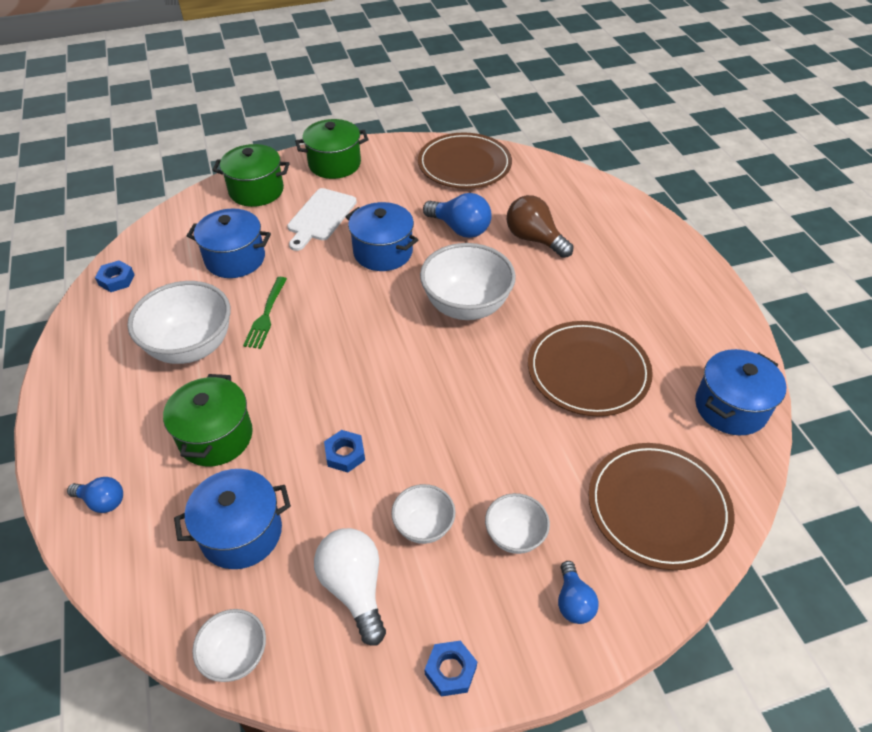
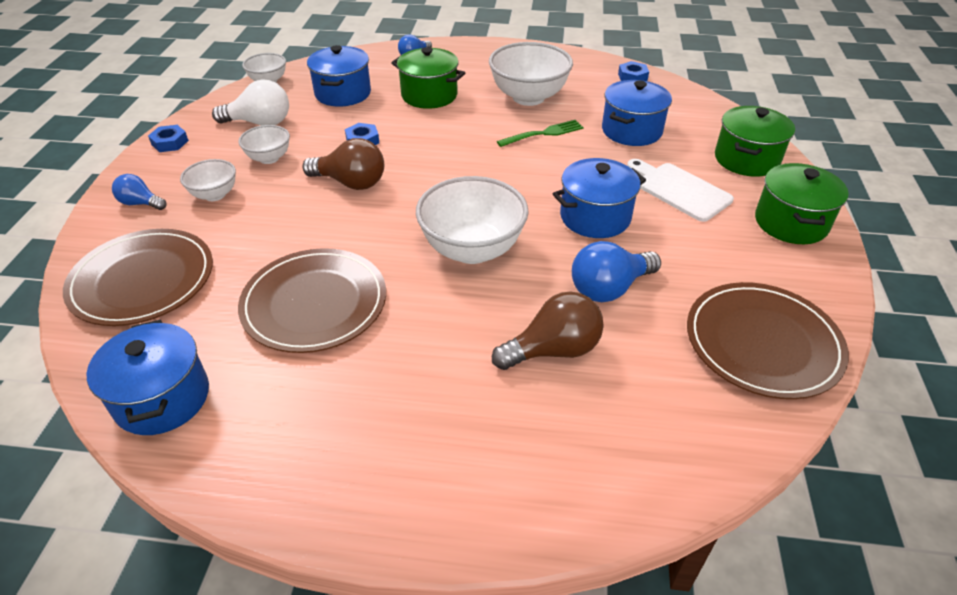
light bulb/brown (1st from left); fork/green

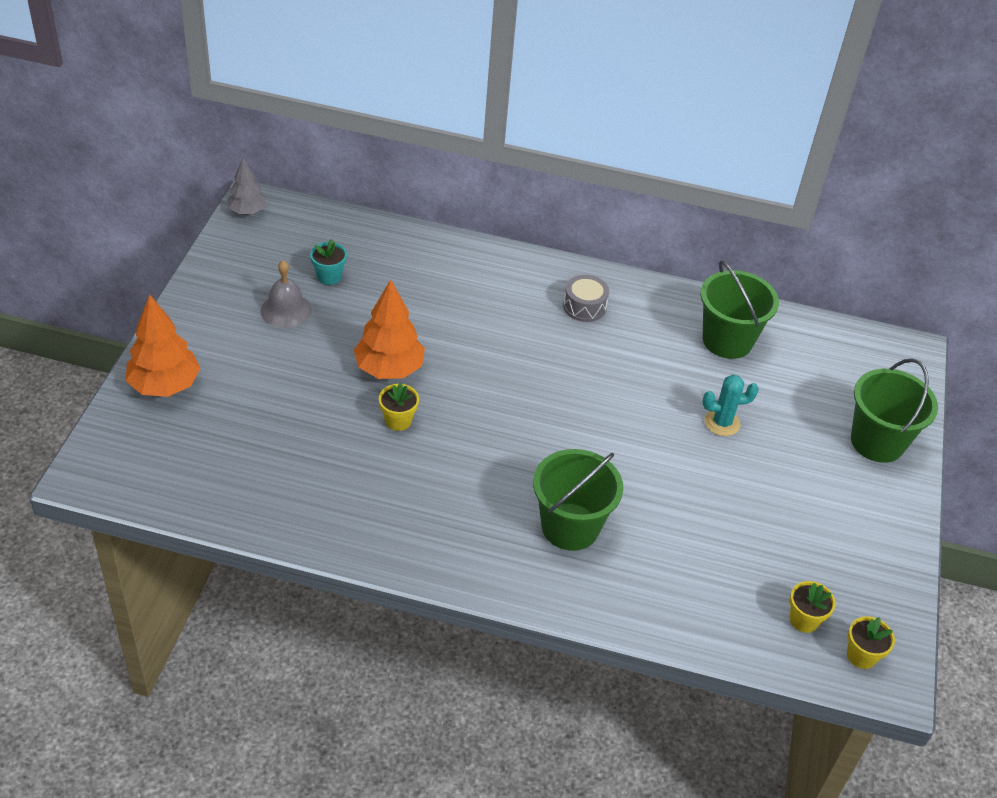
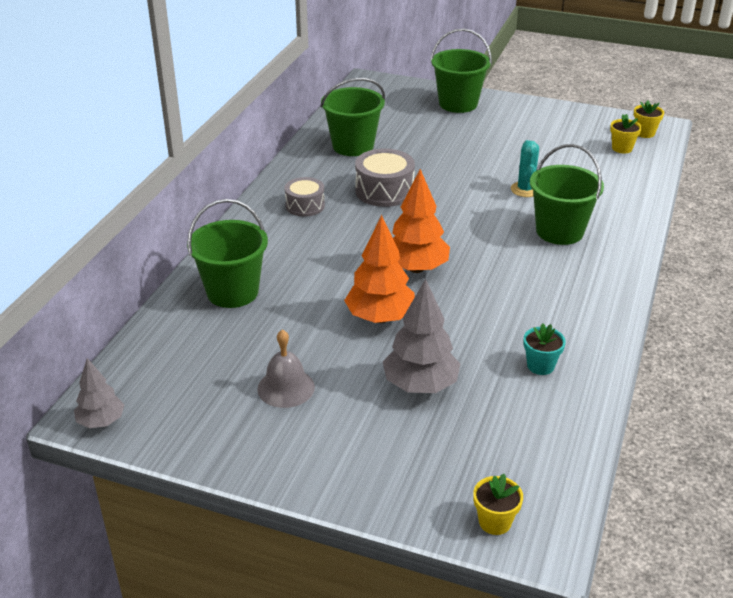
bucket/green (1st from left); drum/grey (2nd from left); tree/grey (2nd from left); tree/orange (2nd from left); flower pot/turquoise; flower pot/yellow (1st from left); cactus/turquoise

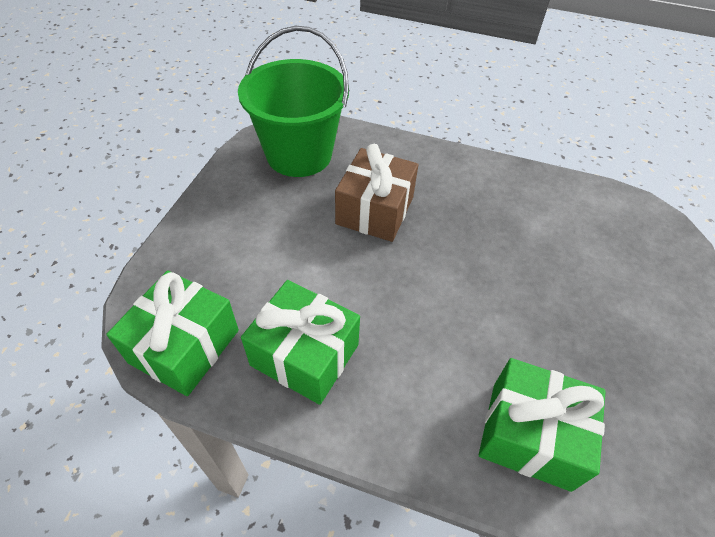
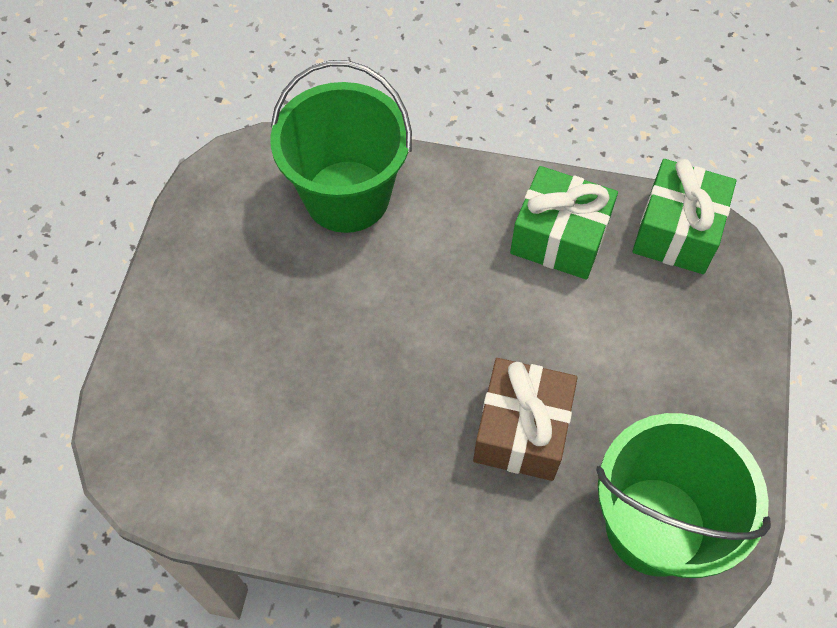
bucket/green (1st from left)

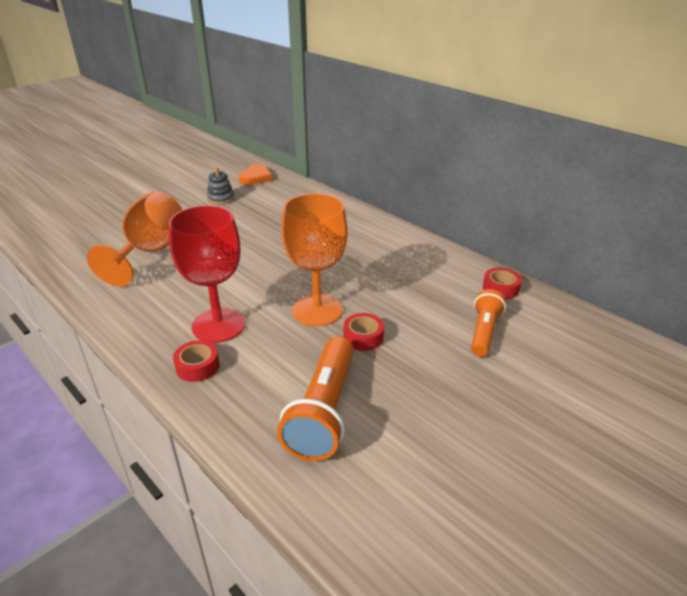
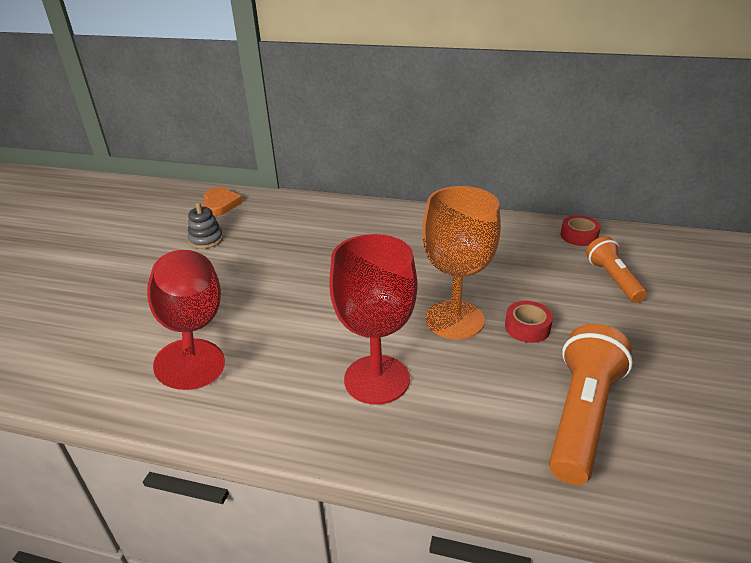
tape/red (1st from left in the first image); goblet/red (1st from left); flashlight/orange (1st from left)

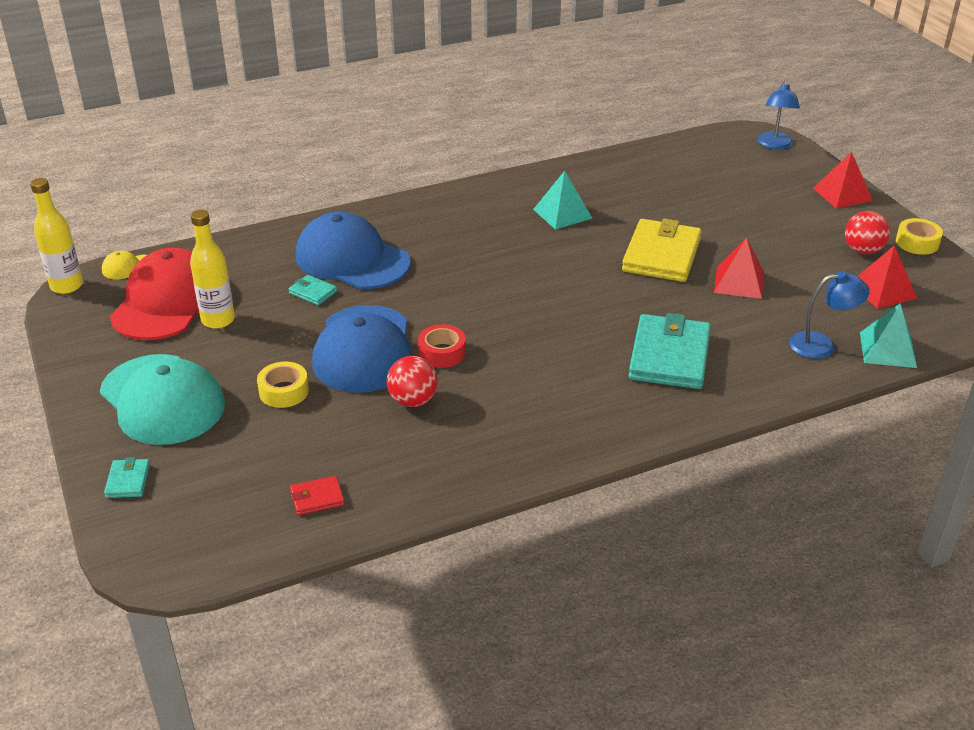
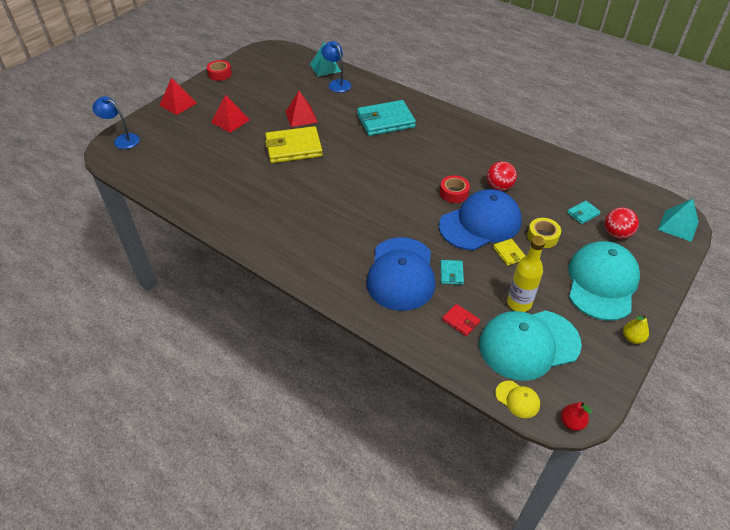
wallet/yellow (2nd from left); pear/yellow; wallet/turquoise (3rd from left); wallet/red; pyramid/turquoise (2nd from left); ball/red (2nd from left); pyramid/red (2nd from left); pear/red; cap/turquoise (1st from left); tape/red (1st from left); lamp/blue (1st from left)

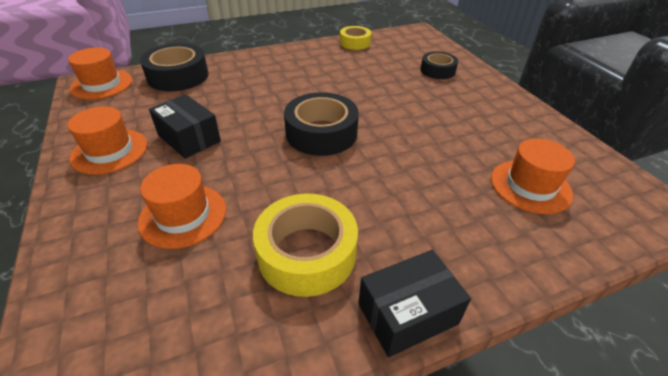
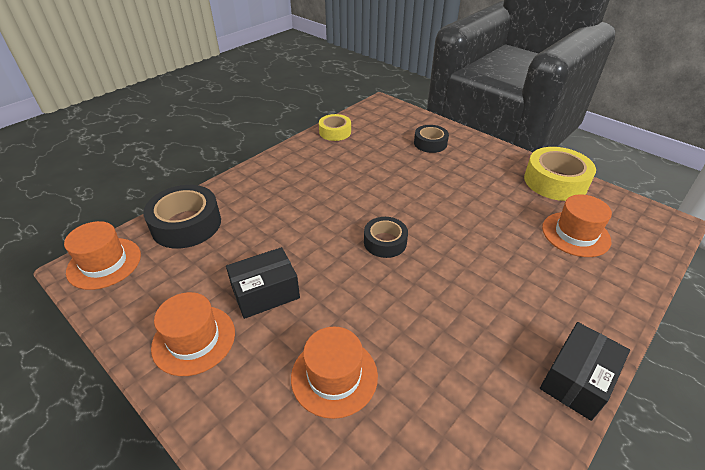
tape/yellow (2nd from left); box/black (1st from left); tape/black (2nd from left)

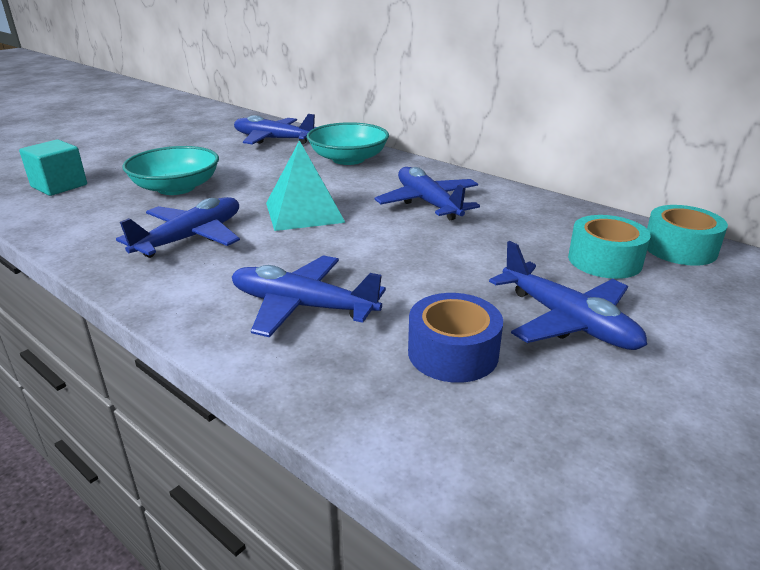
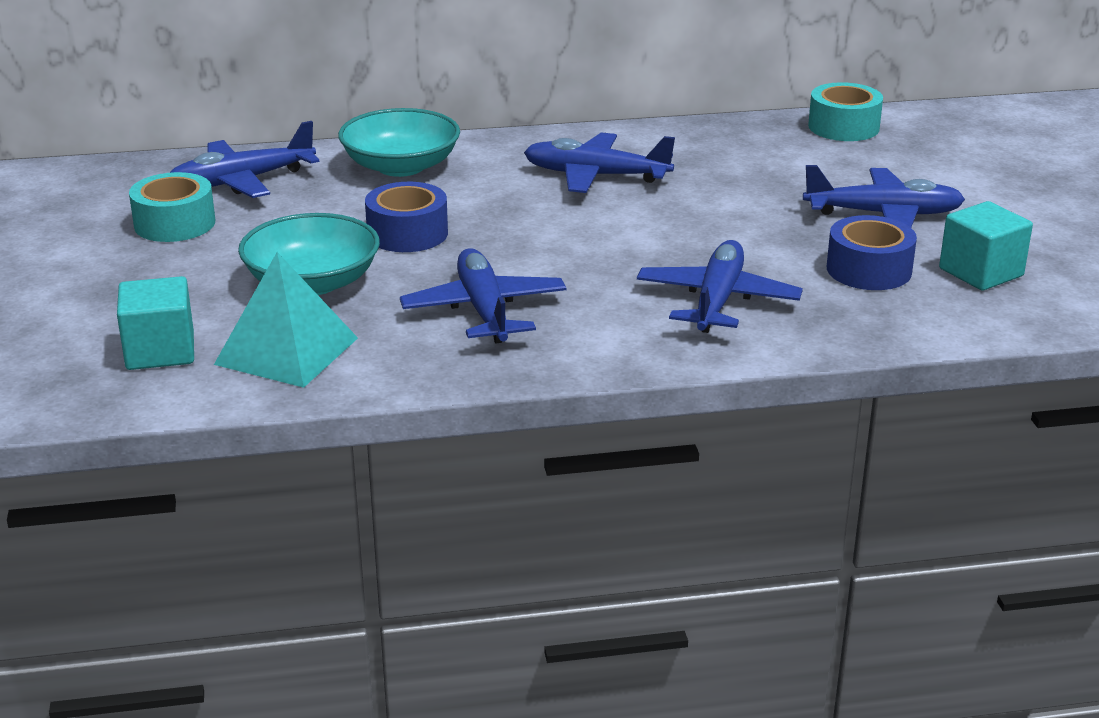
tape/blue (1st from left); cube/turquoise (2nd from left); pyramid/turquoise; tape/turquoise (1st from left); plane/blue (4th from left)

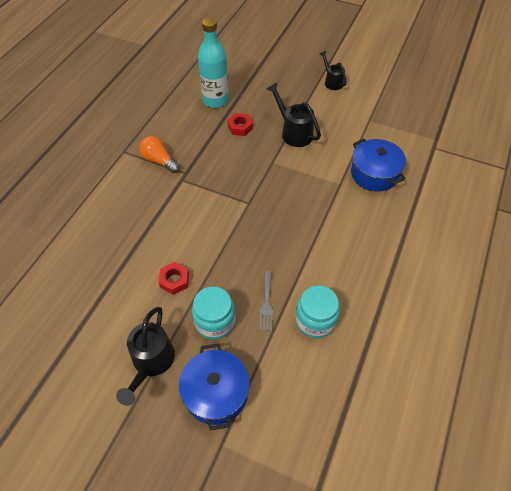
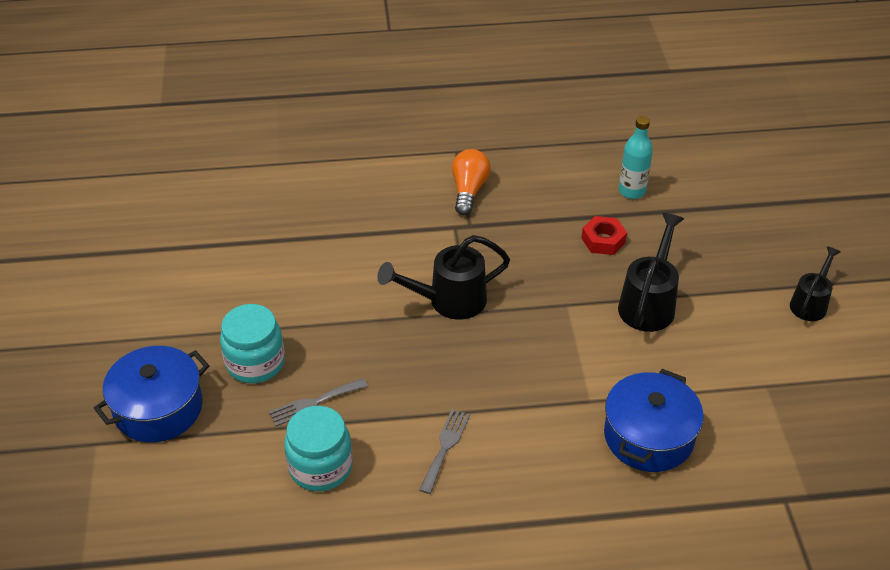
nut/red (1st from left in the first image); fork/grey (2nd from left); watering can/black (1st from left); bottle/turquoise

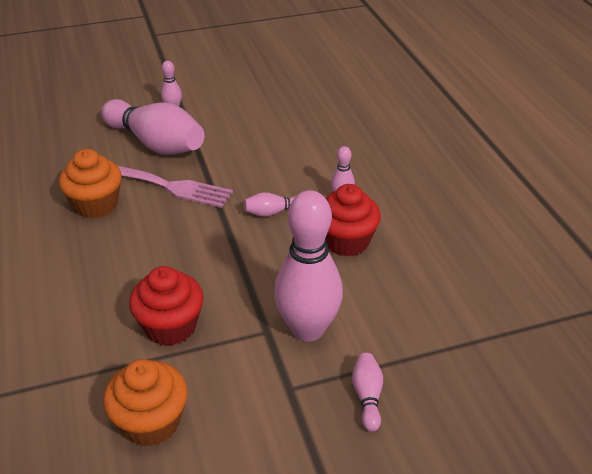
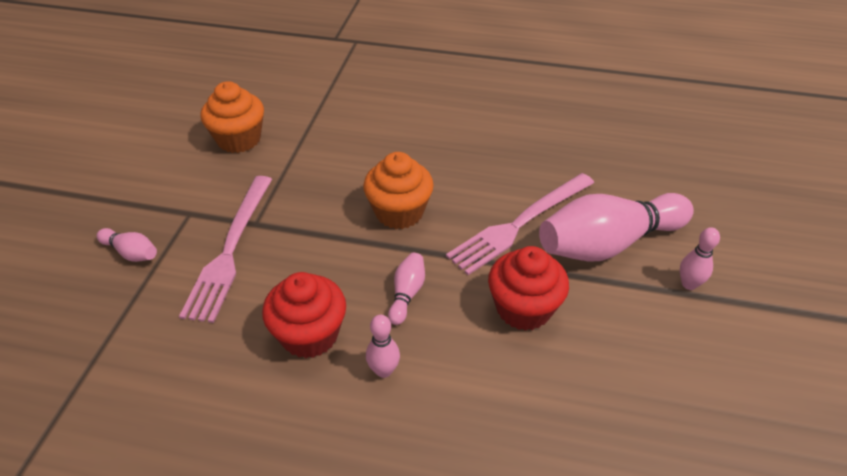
cupcake/orange (2nd from left); cupcake/red (2nd from left); fork/pink (1st from left)

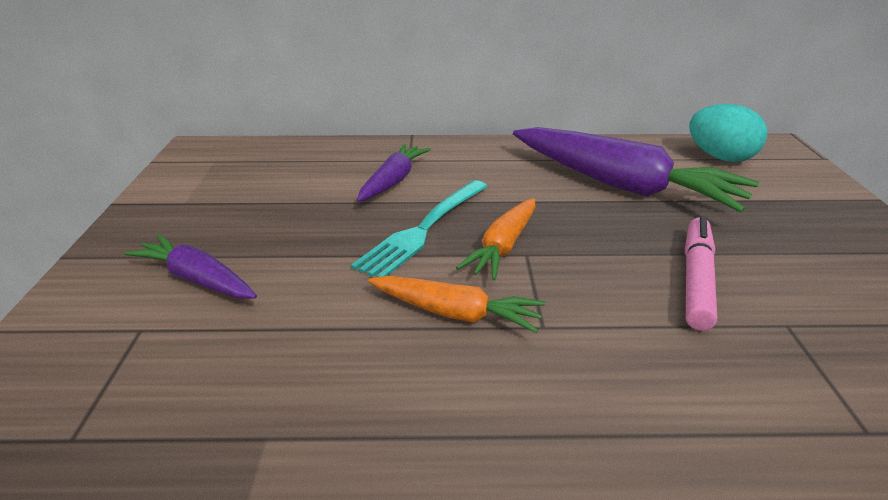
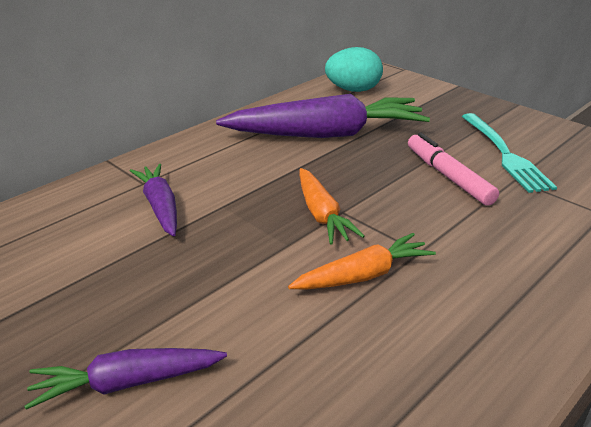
fork/turquoise

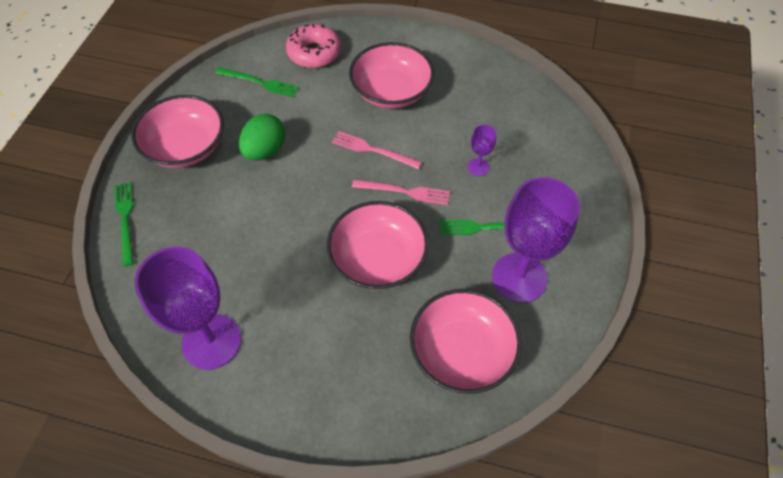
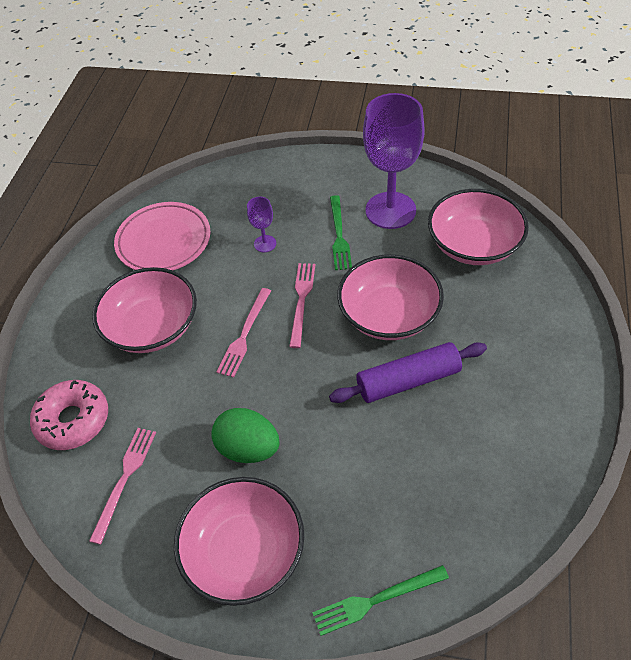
goblet/purple (1st from left in the first image); plate/pink; rolling pin/purple; fork/pink (1st from left)

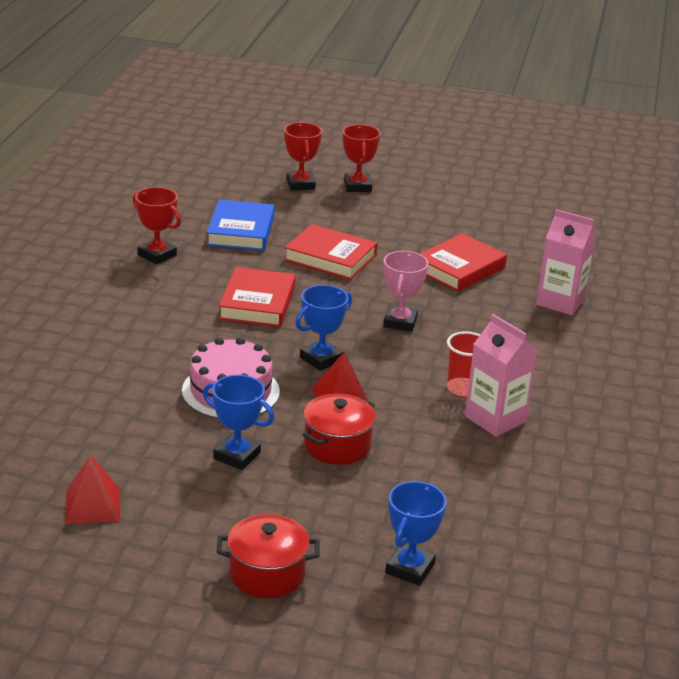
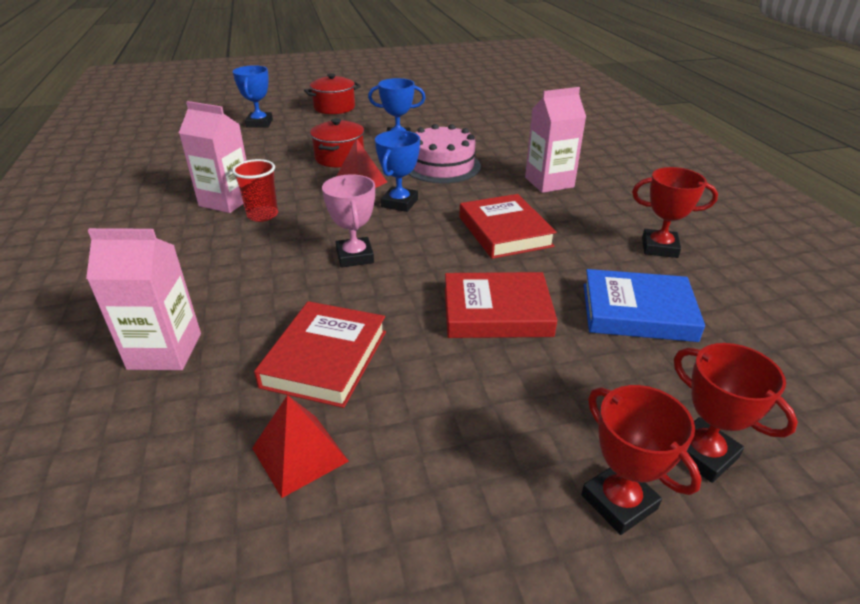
carton/pink (3rd from left); pyramid/red (1st from left); book/blue

